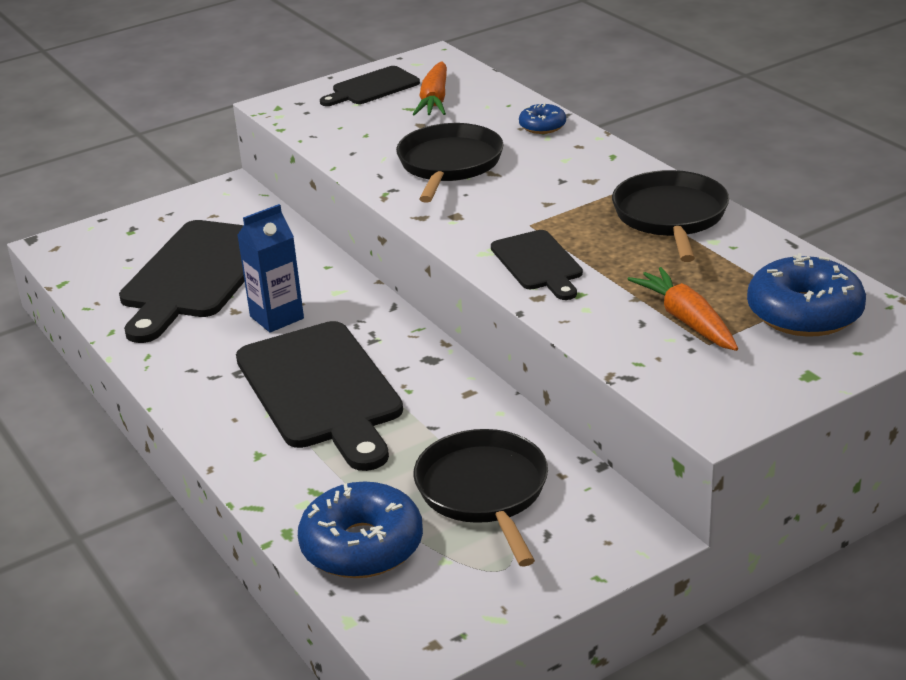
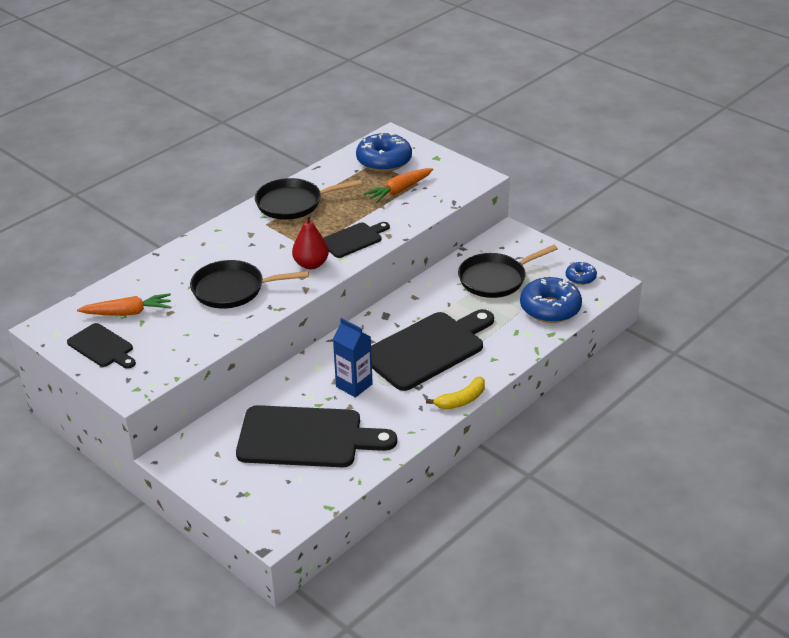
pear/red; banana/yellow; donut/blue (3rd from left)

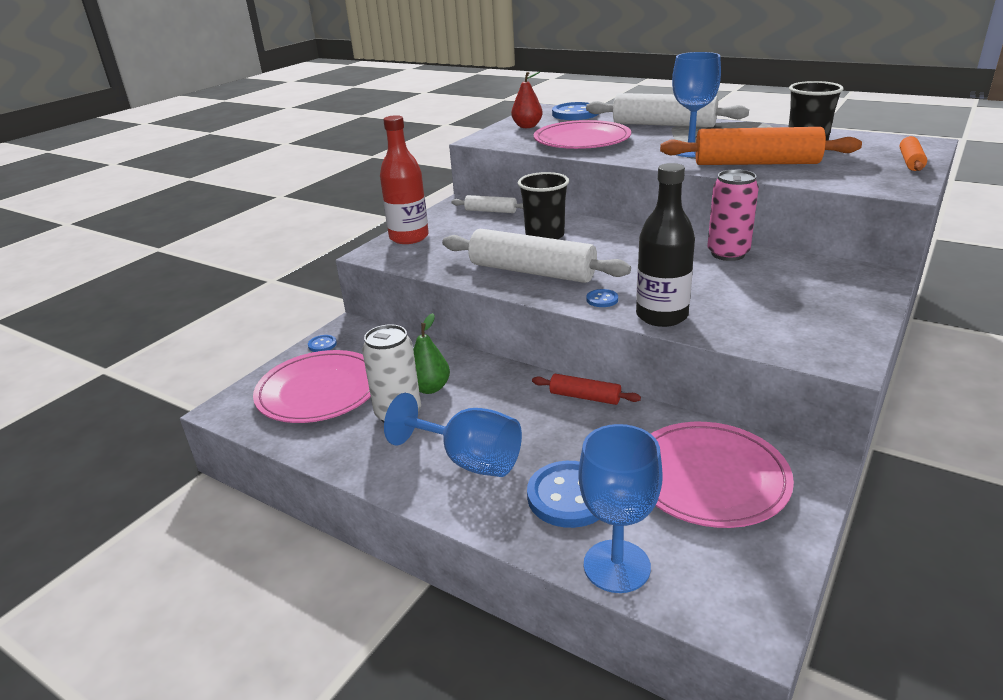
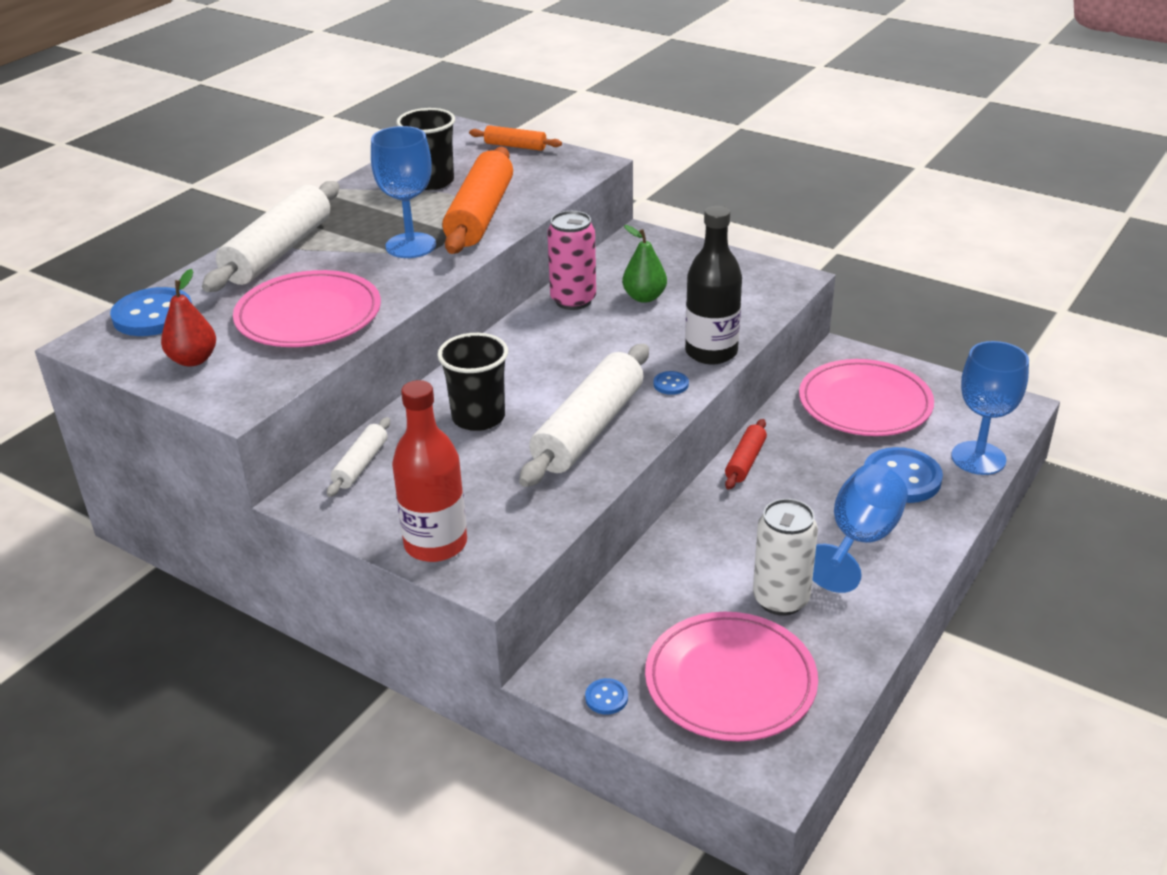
pear/green

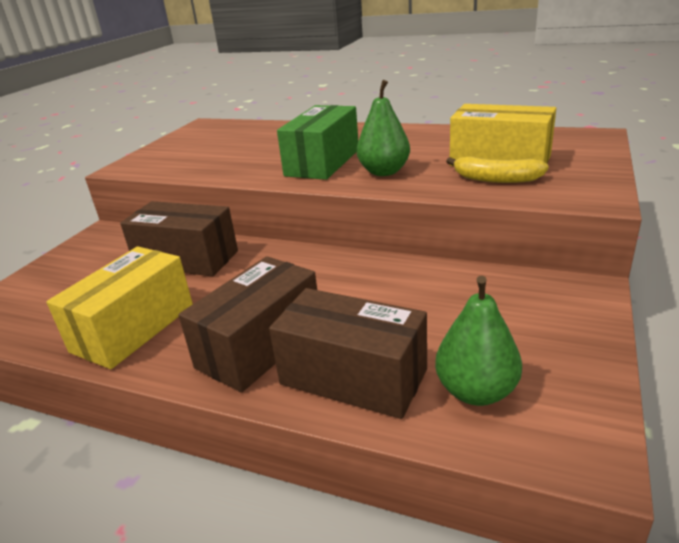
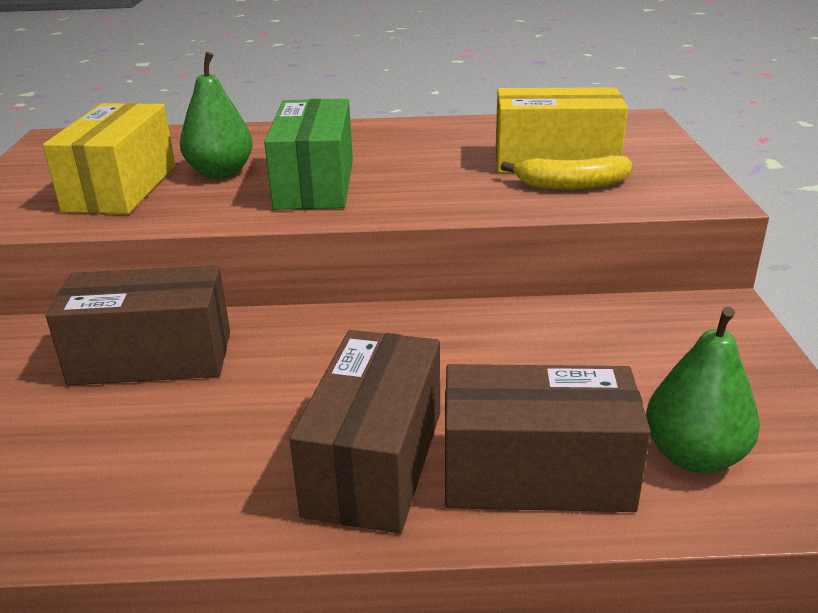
box/yellow (1st from left); pear/green (1st from left)

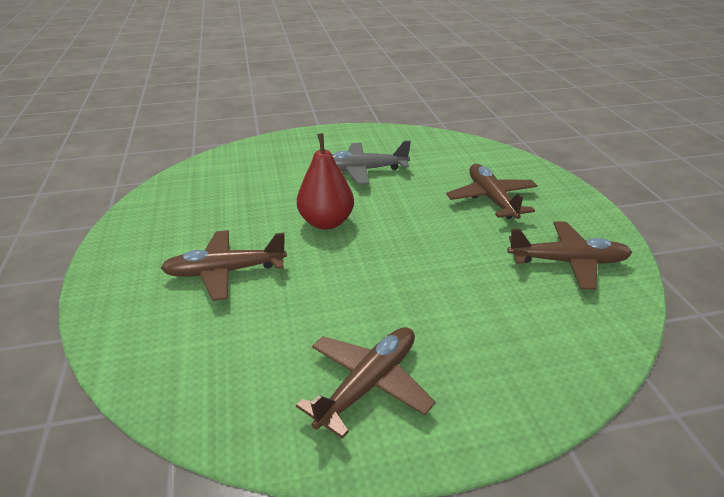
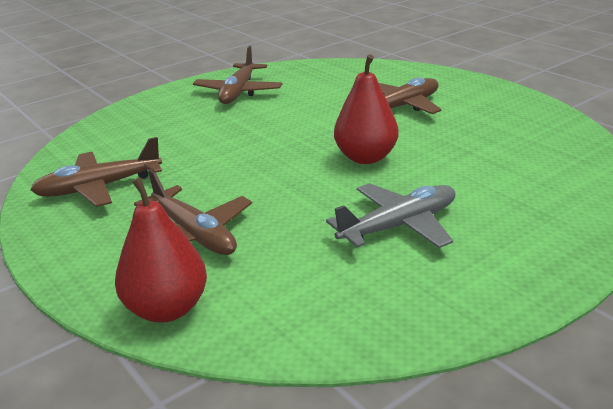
pear/red (1st from left)

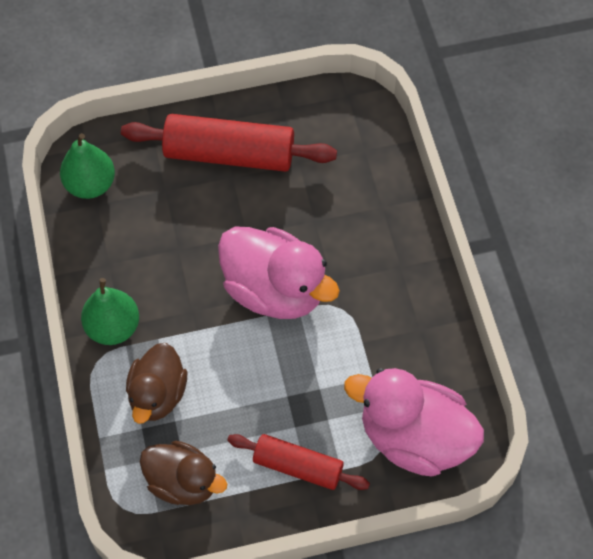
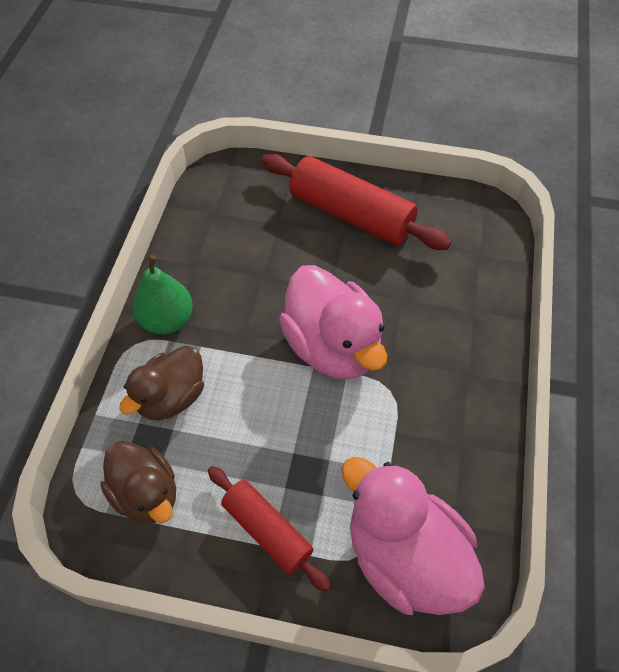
pear/green (1st from left in the first image)

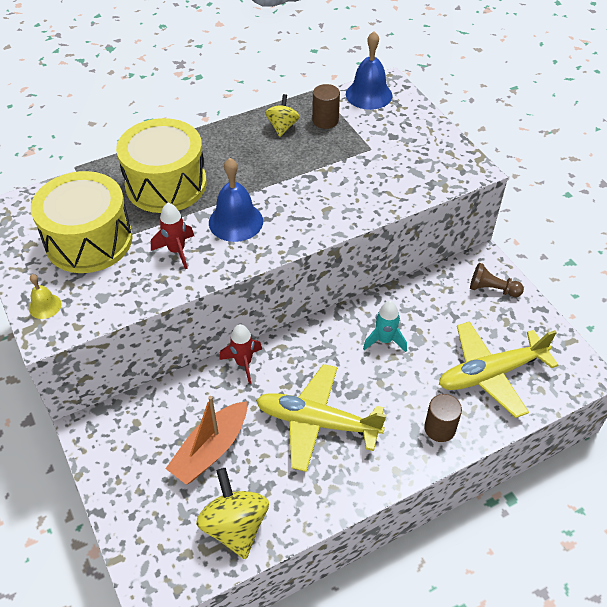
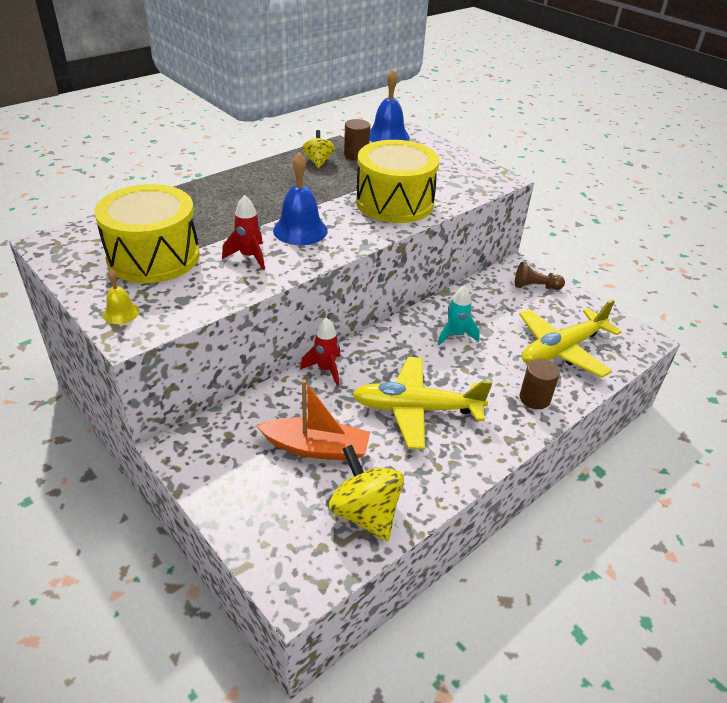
drum/yellow (2nd from left); boat/orange

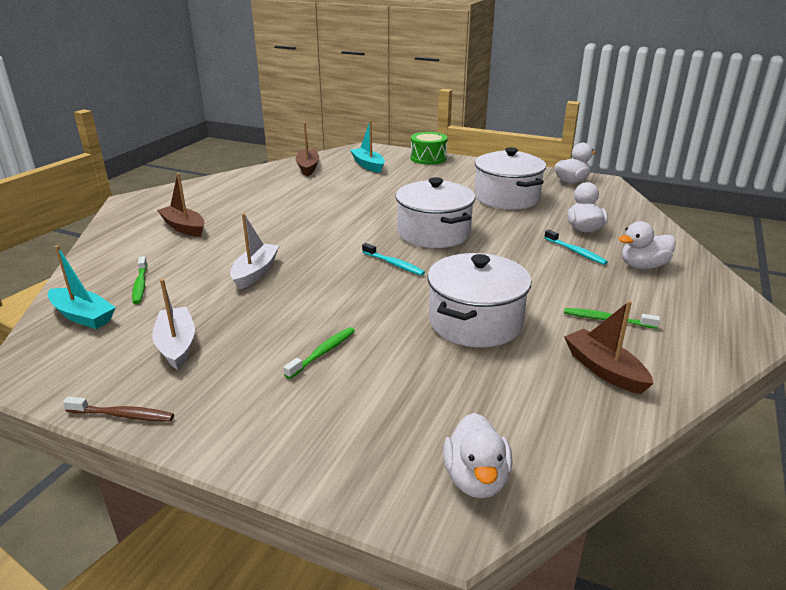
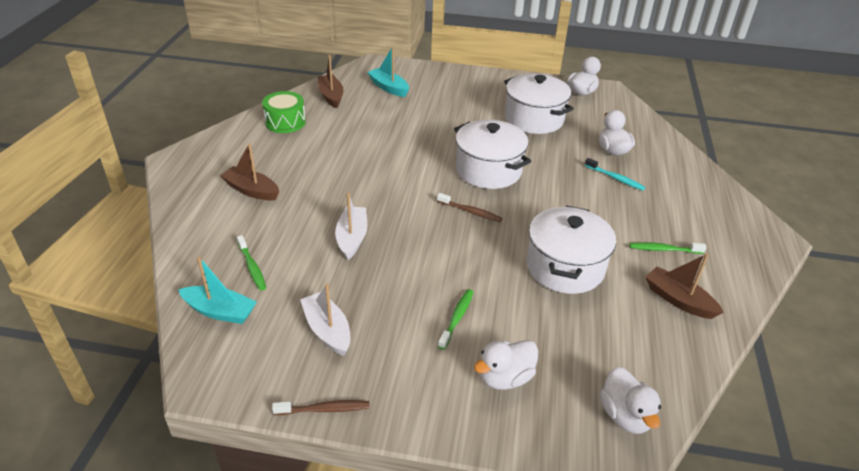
drum/green; duck/white (1st from left); toothbrush/brown (2nd from left)

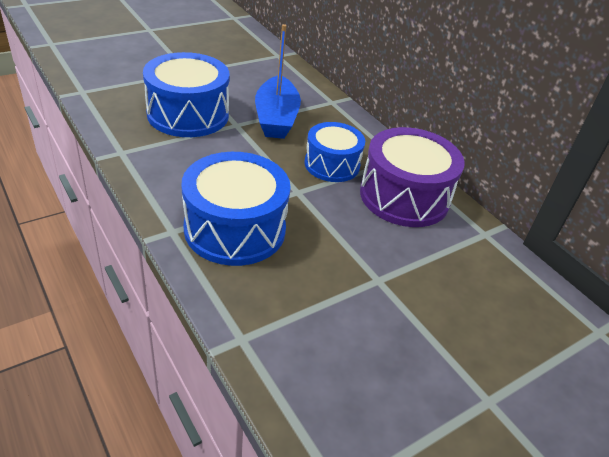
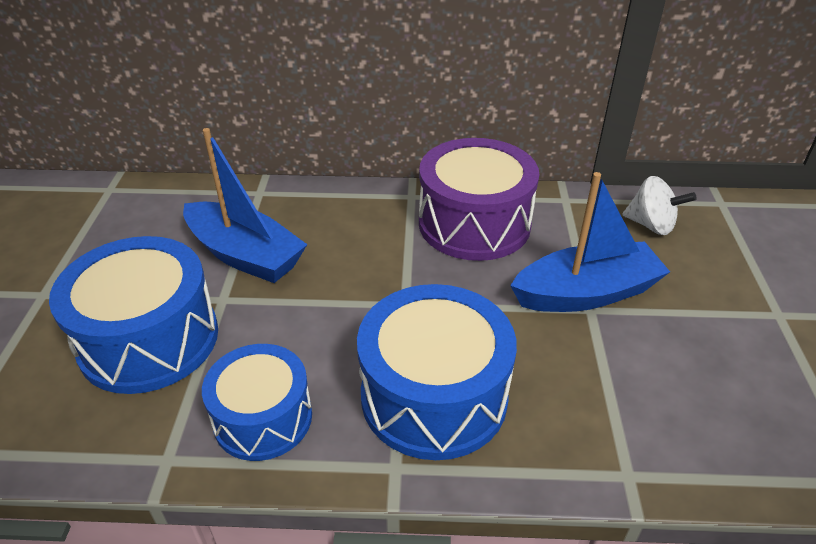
boat/blue (2nd from left); spinning top/white; drum/blue (2nd from left)

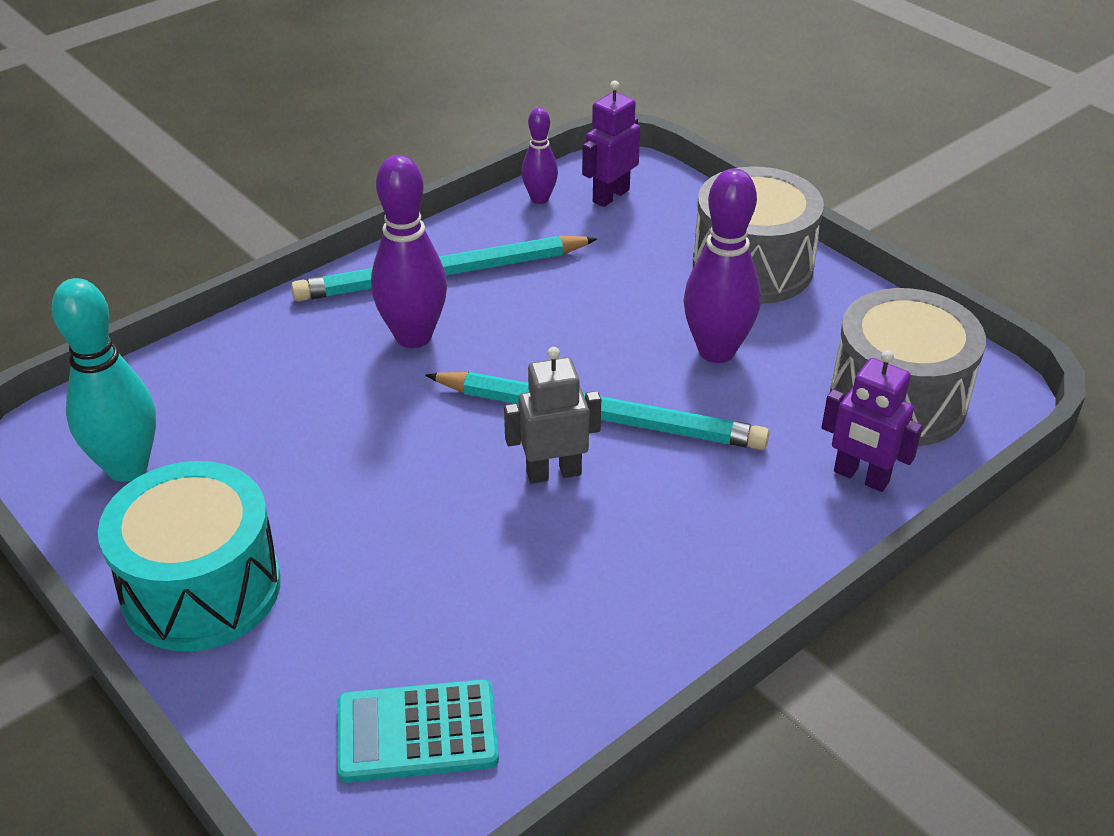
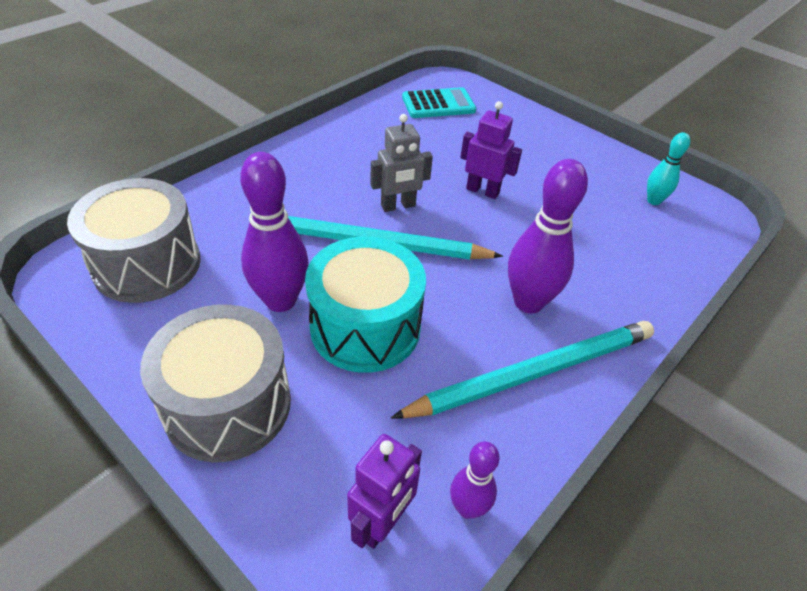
drum/turquoise; robot/purple (2nd from left); bowling pin/turquoise

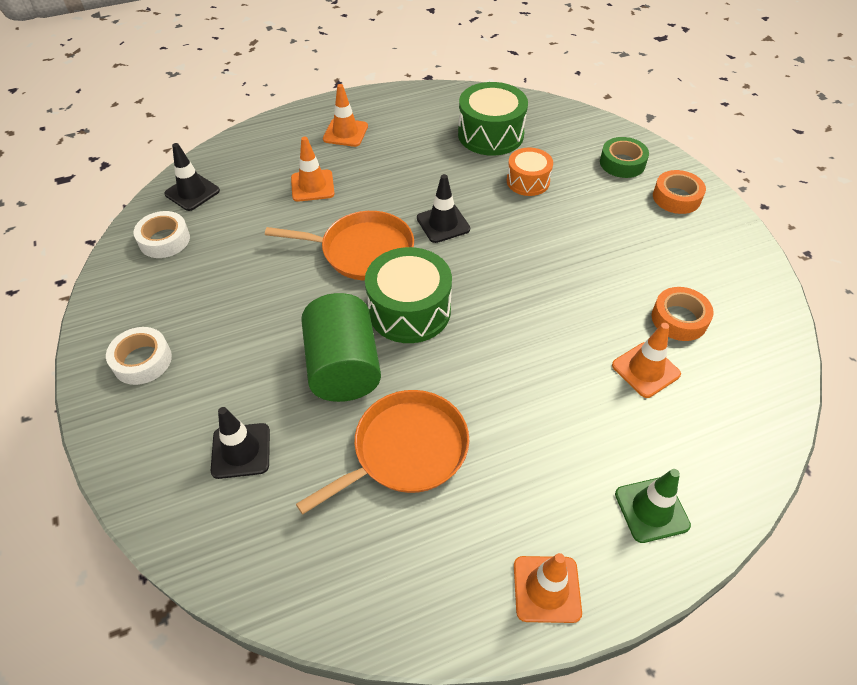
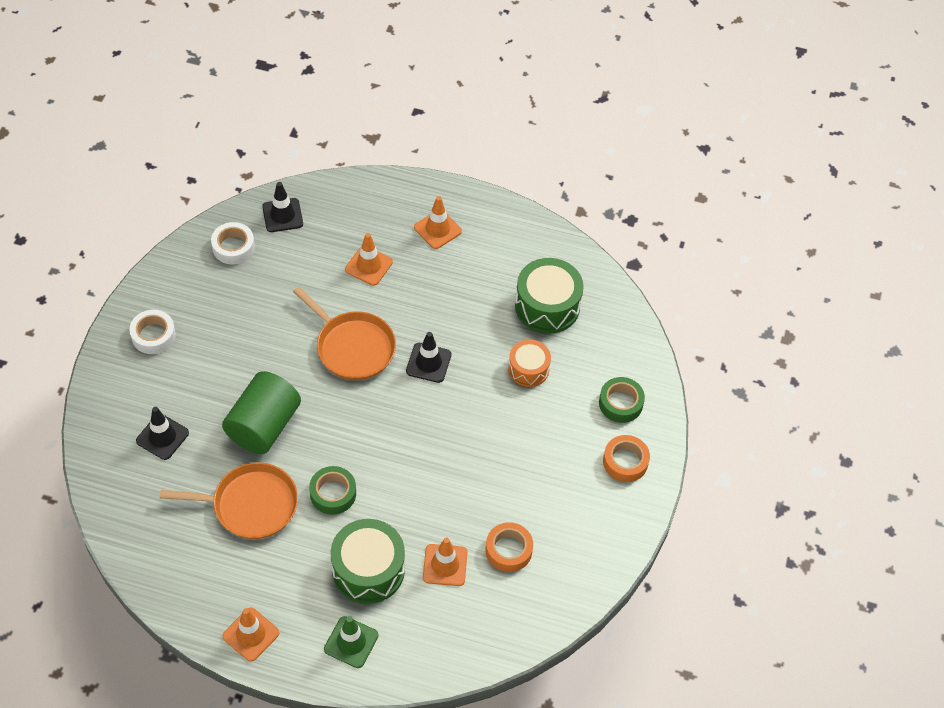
tape/green (1st from left); drum/green (1st from left)

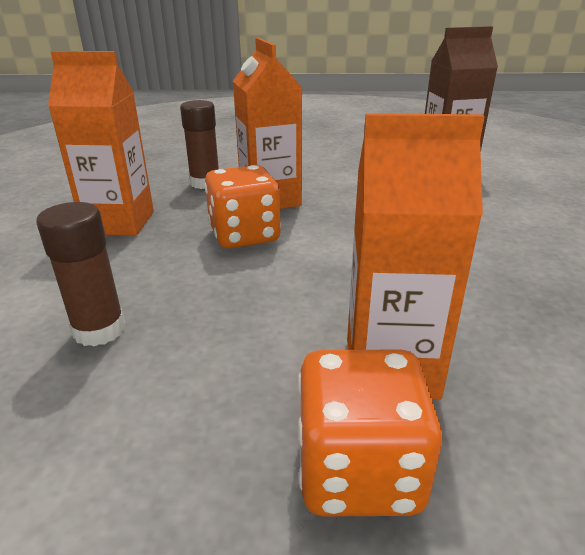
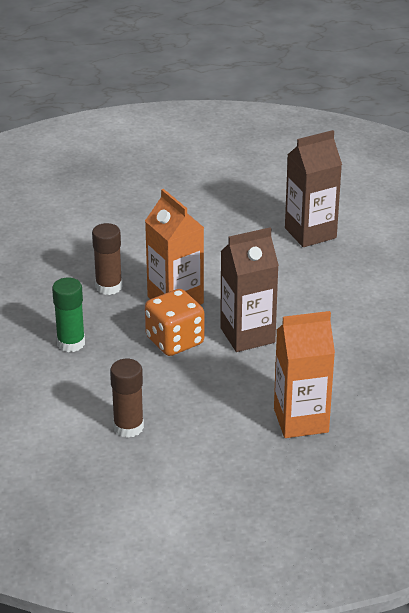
dice/orange (2nd from left in the first image); carton/brown (1st from left); glue stick/green

